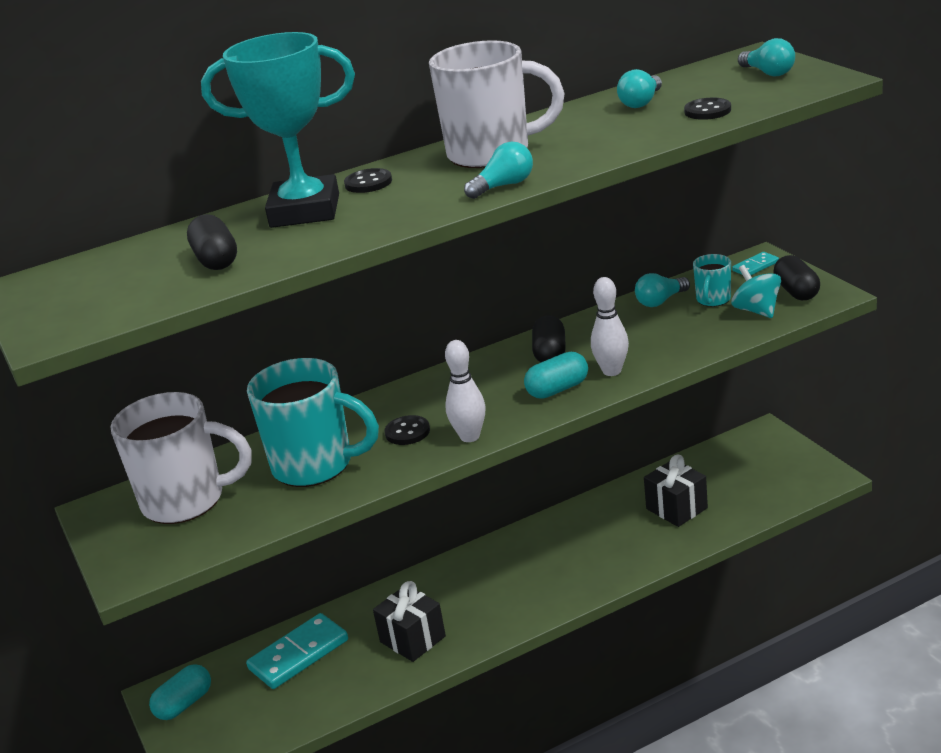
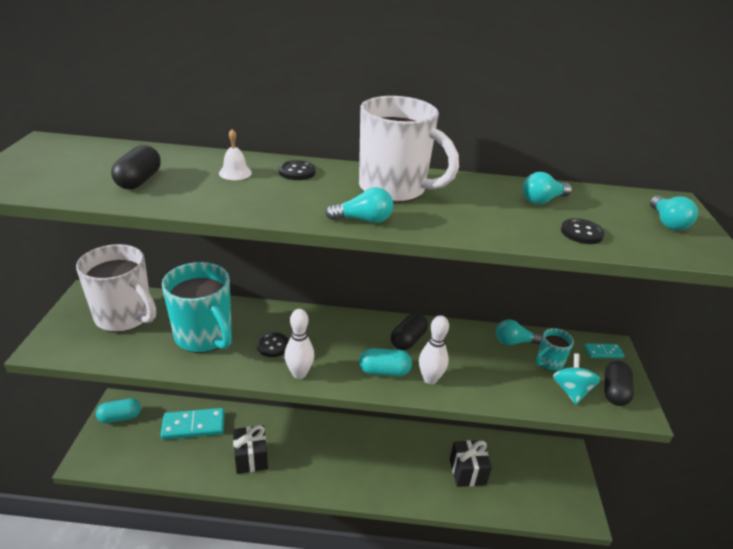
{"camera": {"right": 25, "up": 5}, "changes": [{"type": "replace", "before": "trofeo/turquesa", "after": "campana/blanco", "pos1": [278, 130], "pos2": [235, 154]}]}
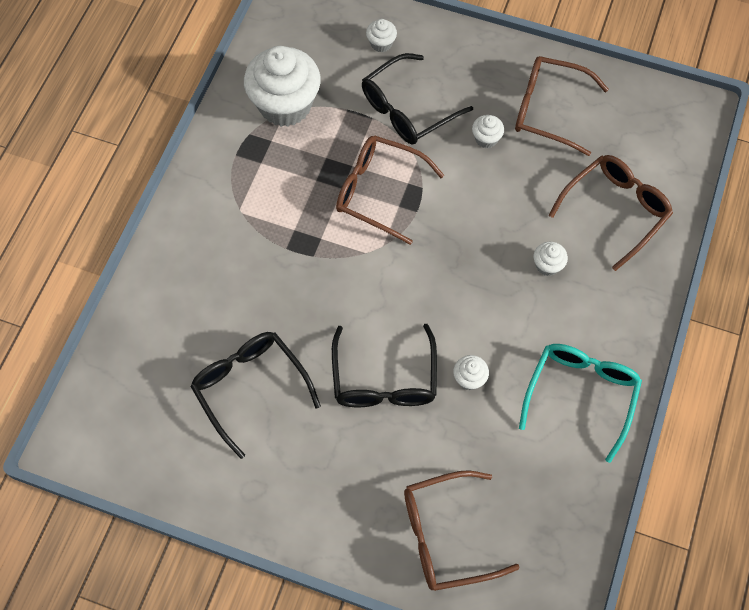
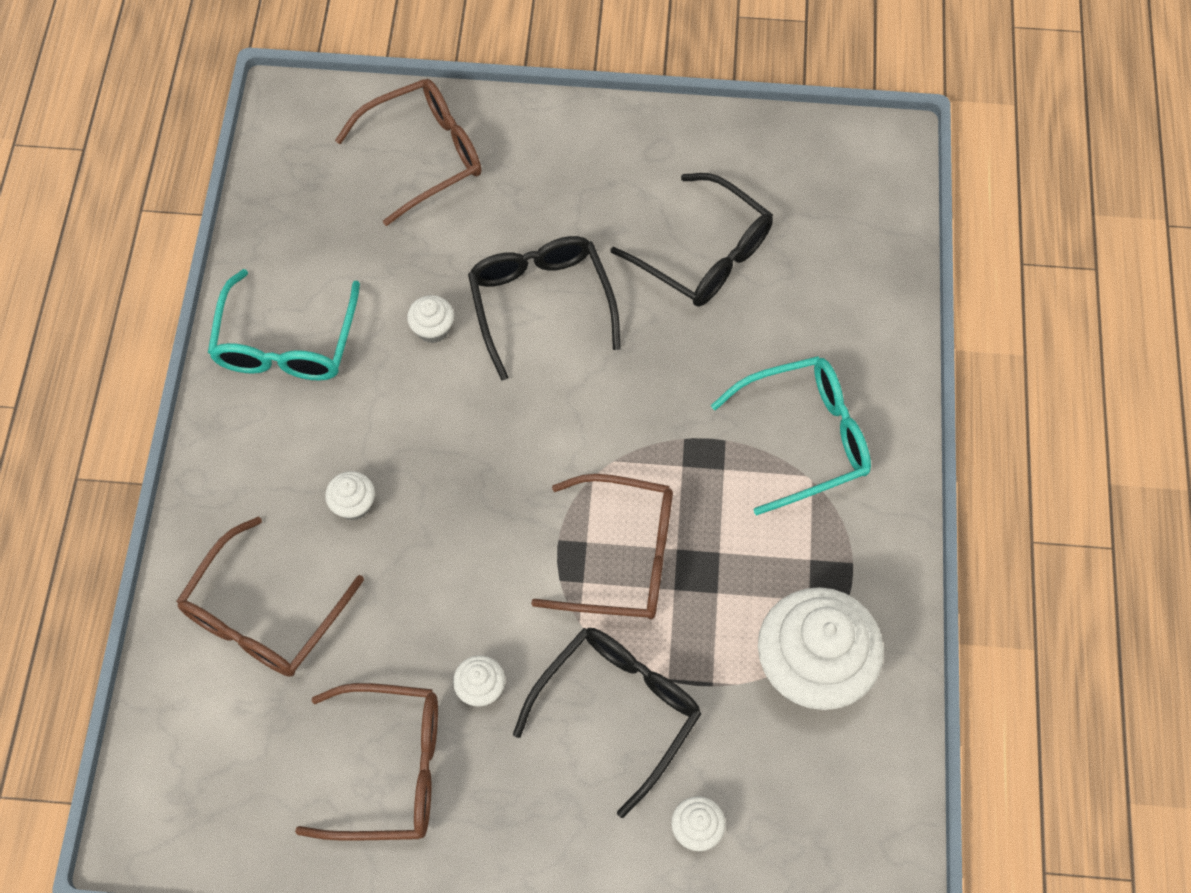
{"camera": {"right": 165, "up": 0}, "changes": [{"type": "insert", "after": "gafas/turquesa", "pos2": [791, 436]}]}
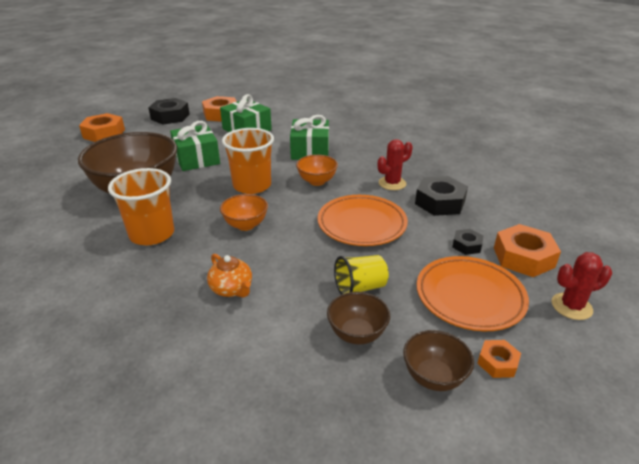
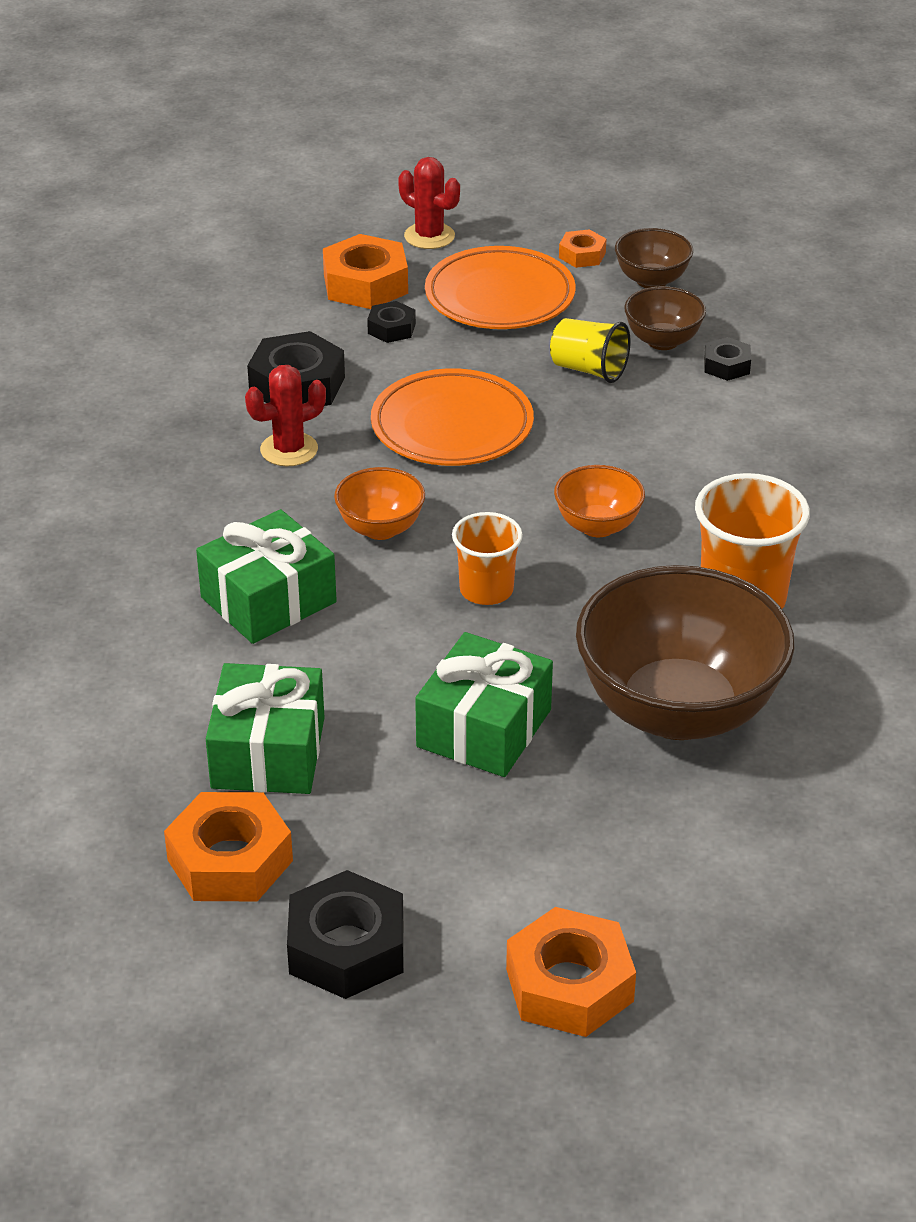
{"camera": {"right": -130, "up": 5}, "changes": [{"type": "resize", "before": "vaso/naranja", "pos1": [248, 161], "pos2": [487, 558], "scale": 0.63}, {"type": "rotate", "before": "cactus/rojo", "pos1": [395, 164], "pos2": [285, 415], "turn": -45}, {"type": "delete", "before": "tetera/naranja", "pos1": [229, 275]}, {"type": "insert", "after": "tuerca/negro", "pos2": [727, 359]}]}
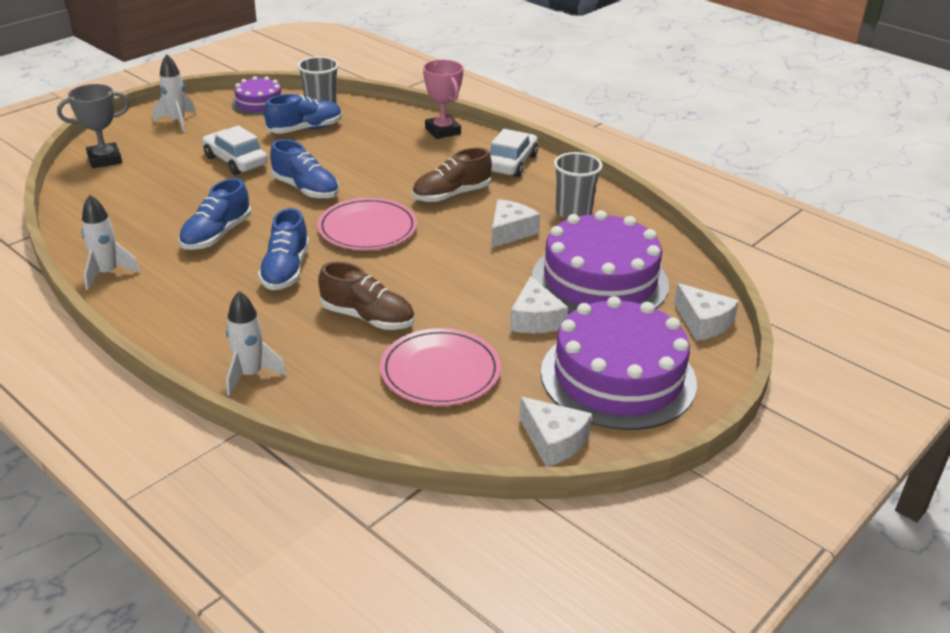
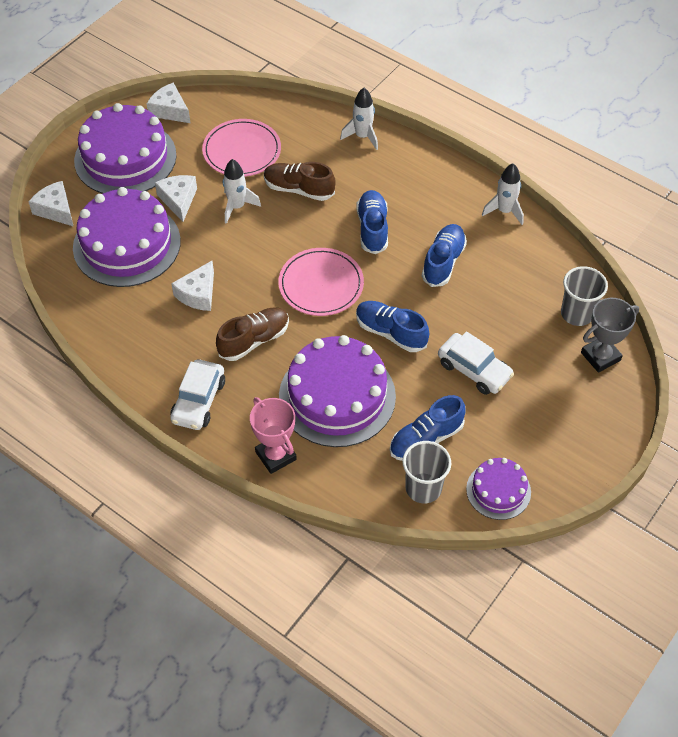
{"camera": {"right": 175, "up": 20}, "changes": [{"type": "move", "before": "cohete/blanco", "pos1": [174, 93], "pos2": [242, 191]}, {"type": "move", "before": "vaso/gris", "pos1": [578, 185], "pos2": [584, 296]}, {"type": "insert", "after": "tarta/morado", "pos2": [337, 391]}]}
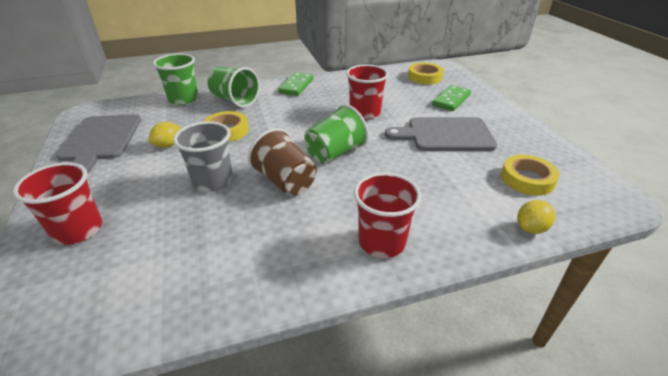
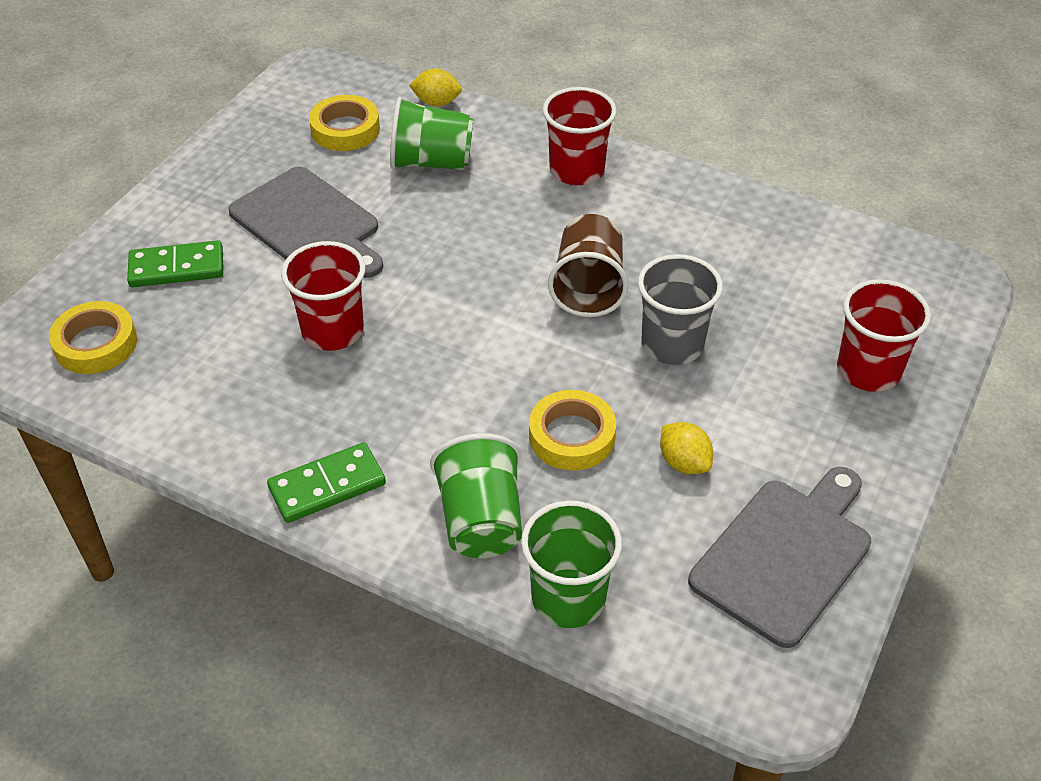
{"camera": {"right": -135, "up": 10}, "changes": [{"type": "move", "before": "vaso/verde", "pos1": [337, 134], "pos2": [431, 133]}, {"type": "rotate", "before": "limón/amarillo", "pos1": [164, 135], "pos2": [686, 448], "turn": 60}]}
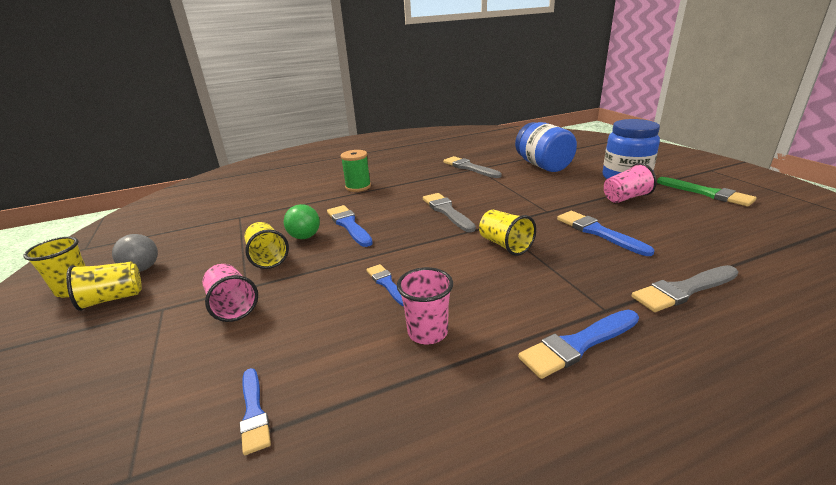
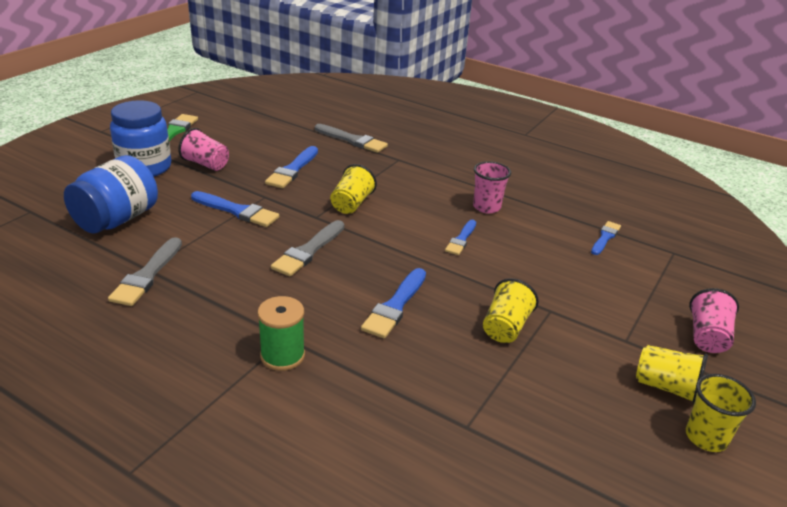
{"camera": {"right": -130, "up": 5}, "changes": [{"type": "delete", "before": "pelota/verde", "pos1": [302, 221]}, {"type": "delete", "before": "pelota/gris", "pos1": [135, 253]}, {"type": "move", "before": "vaso/rosa", "pos1": [230, 293], "pos2": [714, 320]}, {"type": "move", "before": "pincel/azul", "pos1": [578, 344], "pos2": [235, 209]}]}
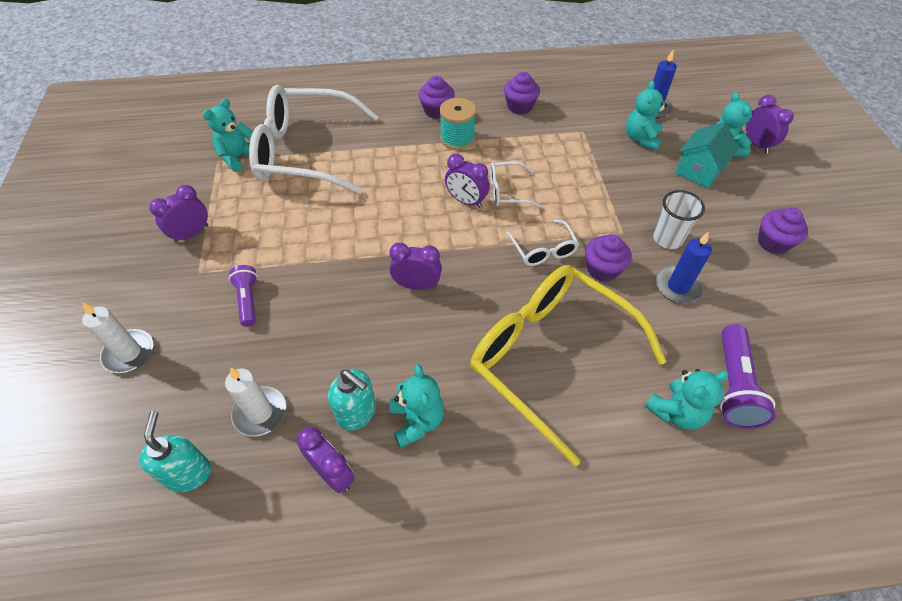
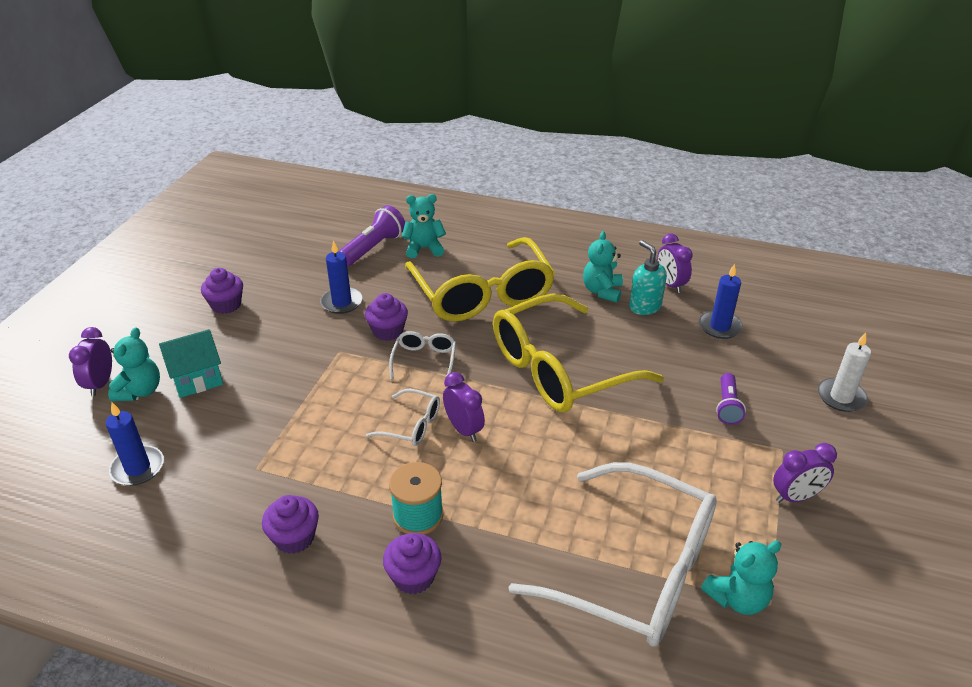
{"camera": {"right": -155, "up": -15}, "changes": [{"type": "delete", "before": "osito/turquesa", "pos1": [647, 115]}, {"type": "delete", "before": "vaso/blanco", "pos1": [679, 219]}, {"type": "replace", "before": "despertador/morado", "after": "gafas/amarillo", "pos1": [416, 266], "pos2": [578, 352]}, {"type": "recolor", "before": "vela/blanco", "after": "vela/azul", "pos1": [255, 401], "pos2": [721, 301]}, {"type": "delete", "before": "dispensador de jabón/turquesa", "pos1": [175, 451]}]}
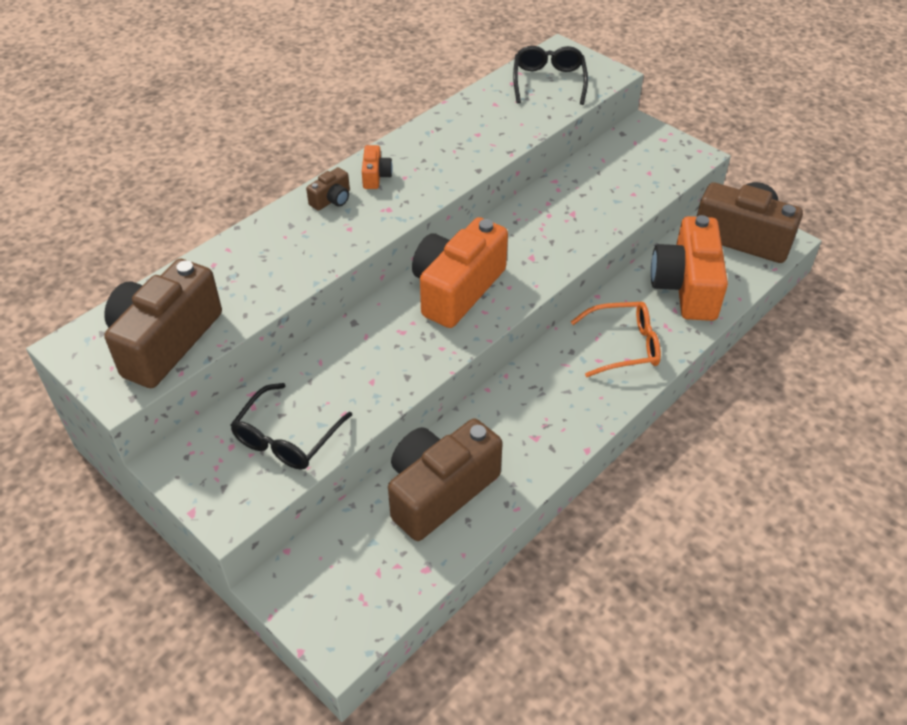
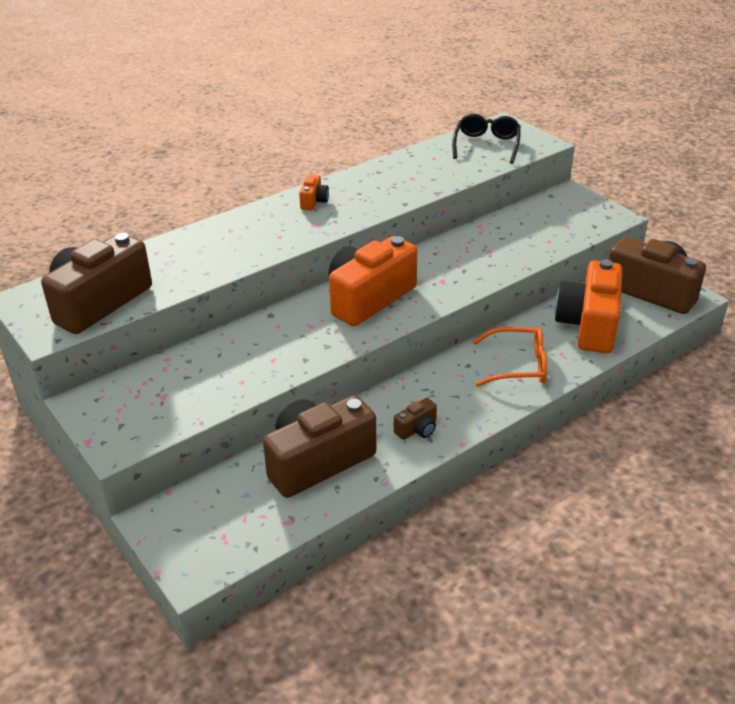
{"camera": {"right": 10, "up": -10}, "changes": [{"type": "move", "before": "cámara/marrón", "pos1": [328, 189], "pos2": [415, 419]}, {"type": "delete", "before": "gafas/negro", "pos1": [291, 426]}]}
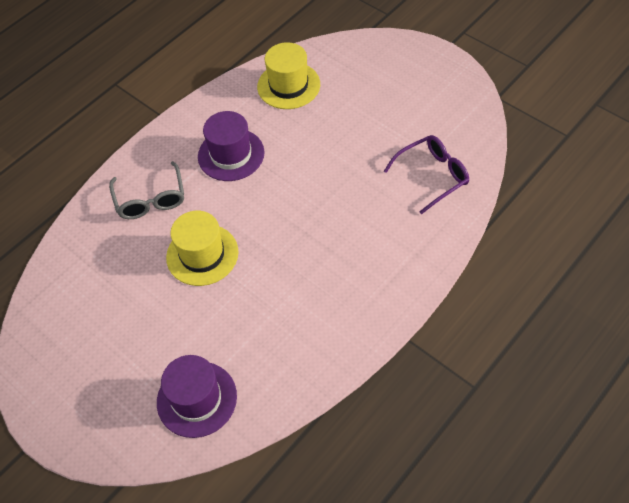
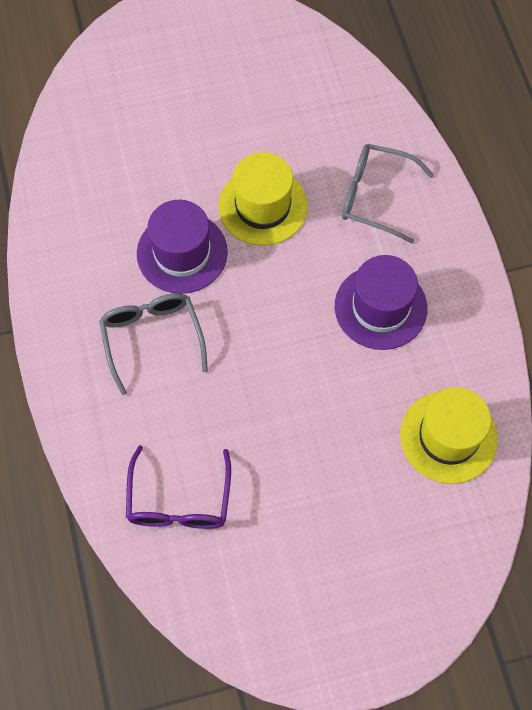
{"camera": {"right": 120, "up": 10}, "changes": [{"type": "move", "before": "sombrero/morado", "pos1": [197, 396], "pos2": [182, 247]}, {"type": "insert", "after": "gafas/gris", "pos2": [153, 344]}]}
